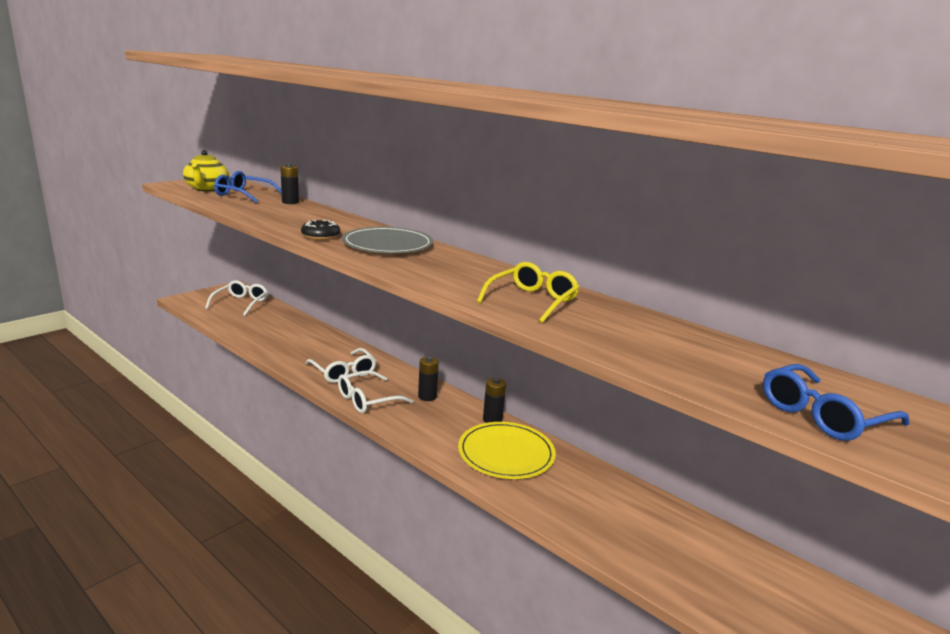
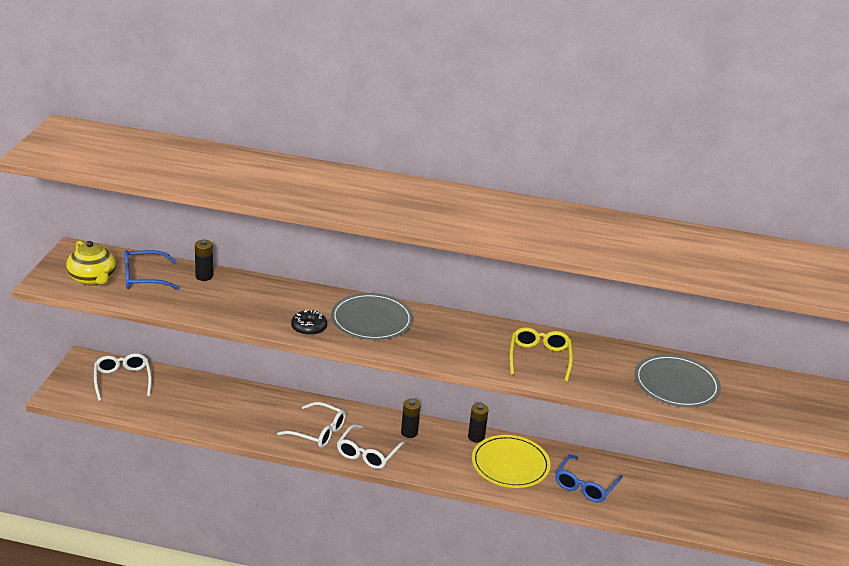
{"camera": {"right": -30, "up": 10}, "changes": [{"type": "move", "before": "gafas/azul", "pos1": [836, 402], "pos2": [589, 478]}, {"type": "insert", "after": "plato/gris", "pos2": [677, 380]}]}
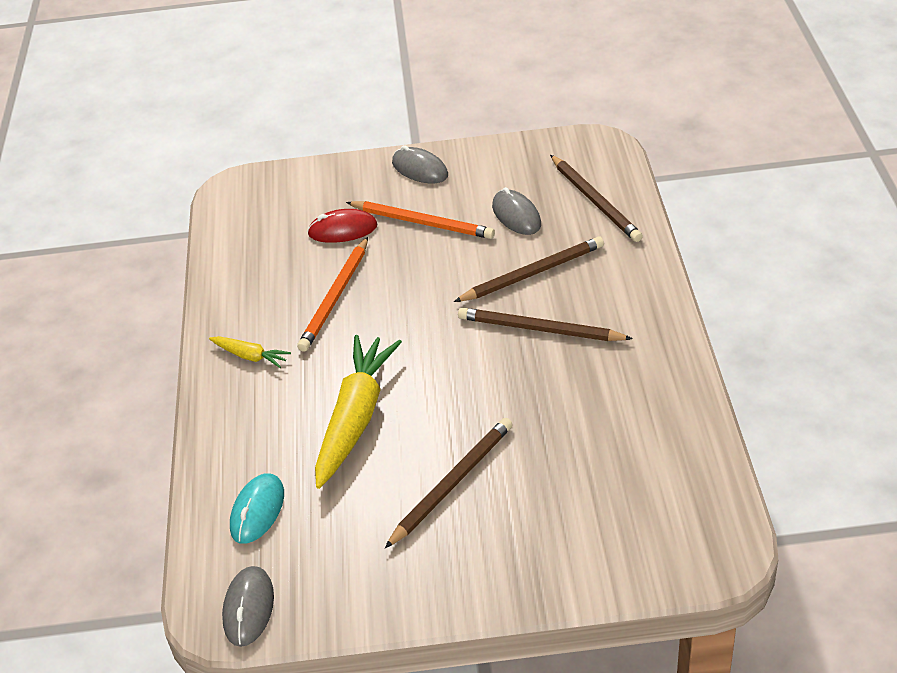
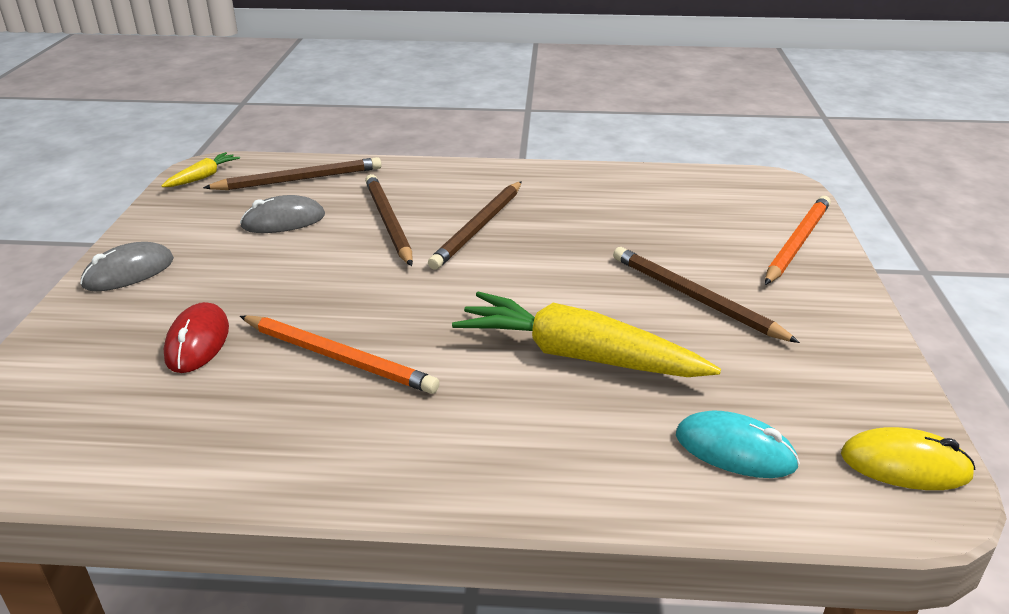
{"camera": {"right": -85, "up": -10}, "changes": [{"type": "move", "before": "lápiz/naranja", "pos1": [420, 220], "pos2": [798, 240]}, {"type": "move", "before": "zanahoria/amarillo", "pos1": [250, 352], "pos2": [201, 169]}, {"type": "recolor", "before": "ratón/gris", "after": "ratón/amarillo", "pos1": [248, 606], "pos2": [908, 458]}]}
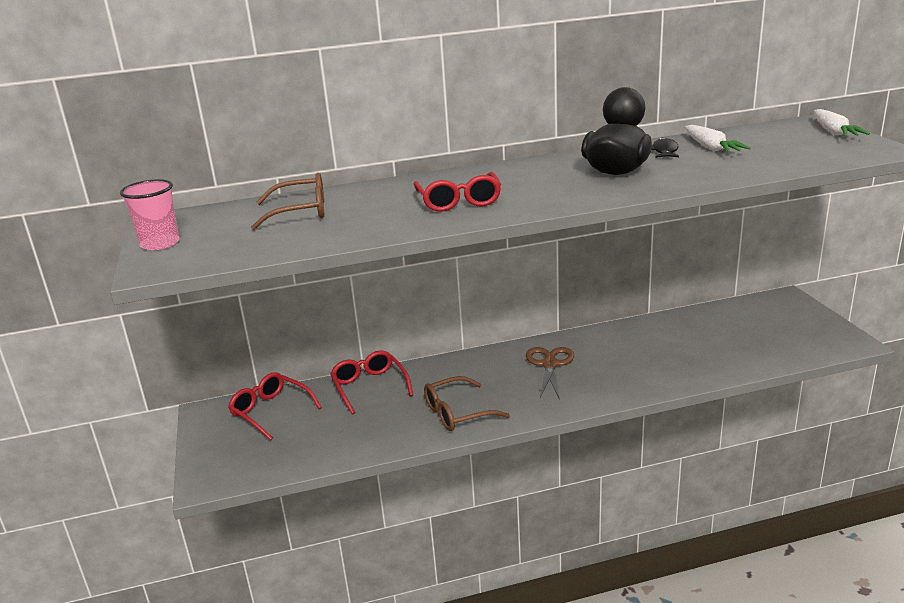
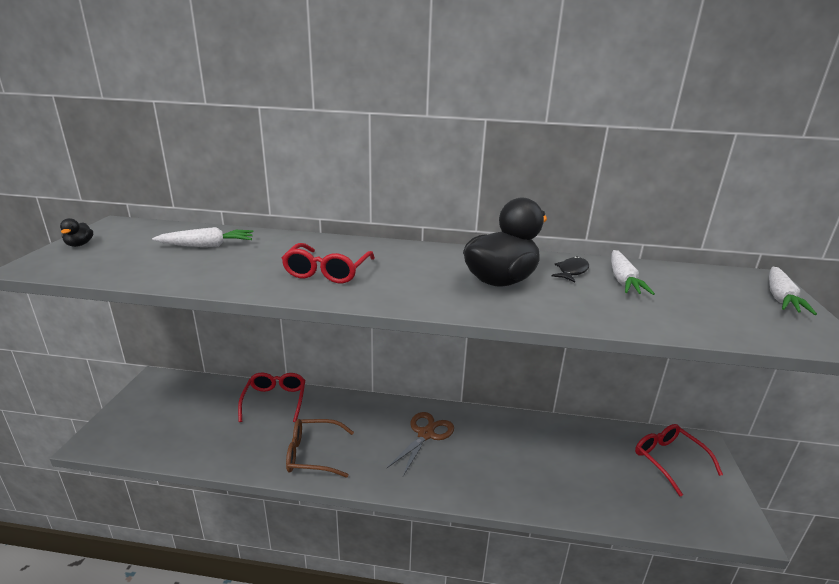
{"camera": {"right": 20, "up": 0}, "changes": [{"type": "replace", "before": "gafas/marrón", "after": "zanahoria/blanco", "pos1": [287, 201], "pos2": [202, 237]}, {"type": "replace", "before": "vaso/rosa", "after": "pato/negro", "pos1": [150, 214], "pos2": [76, 232]}, {"type": "move", "before": "gafas/rojo", "pos1": [275, 406], "pos2": [679, 460]}]}
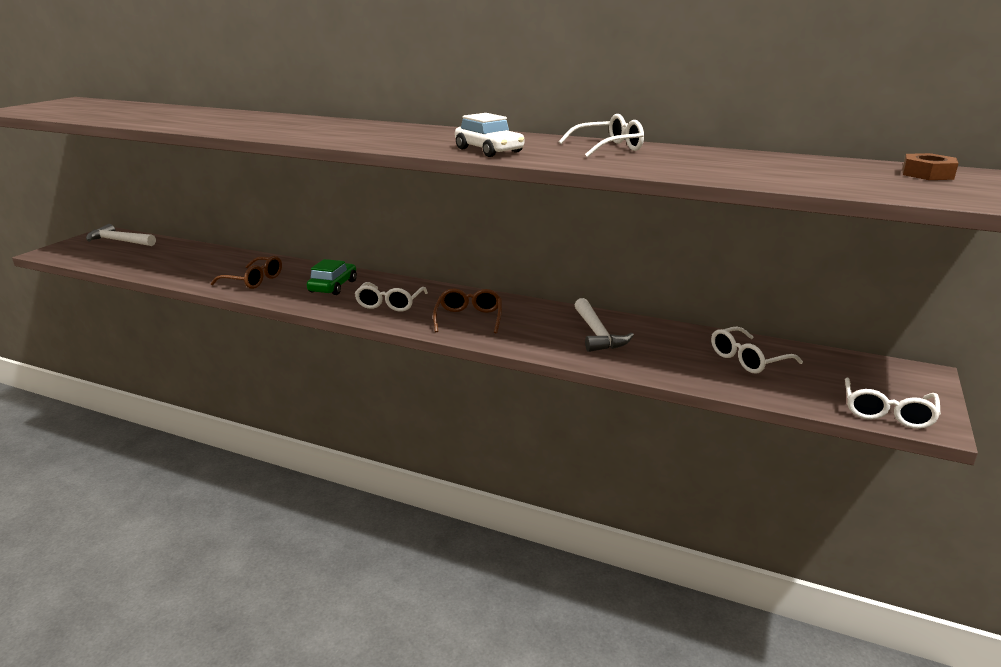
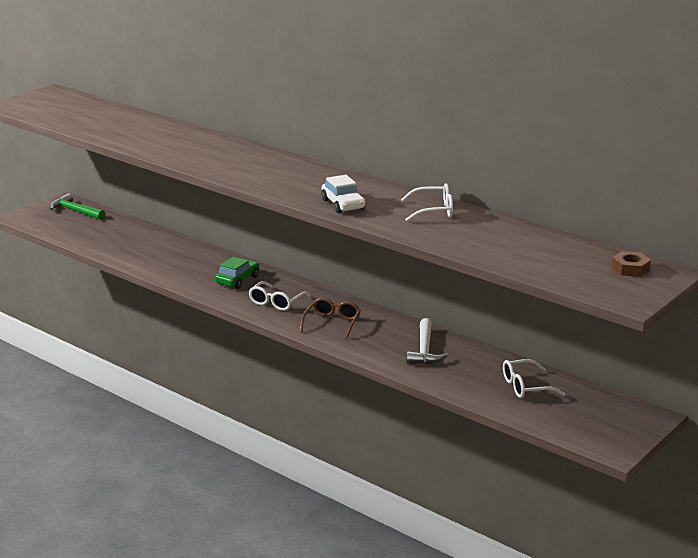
{"camera": {"right": 15, "up": 0}, "changes": [{"type": "recolor", "before": "martillo/blanco", "after": "martillo/verde", "pos1": [121, 235], "pos2": [77, 206]}, {"type": "delete", "before": "gafas/marrón", "pos1": [246, 272]}, {"type": "delete", "before": "gafas/blanco", "pos1": [893, 403]}]}
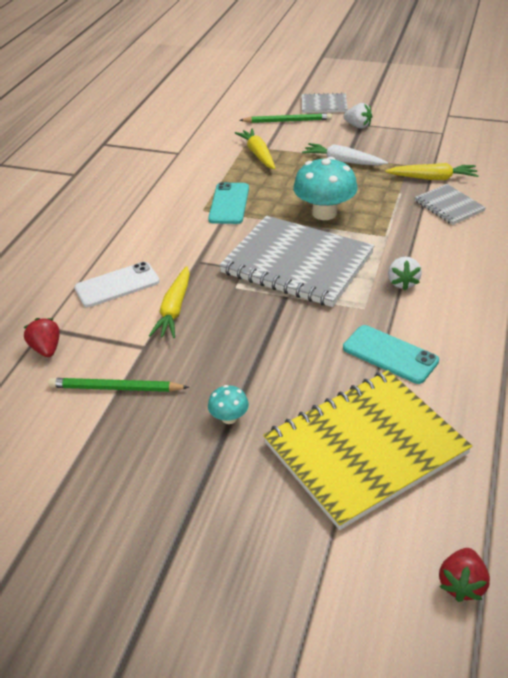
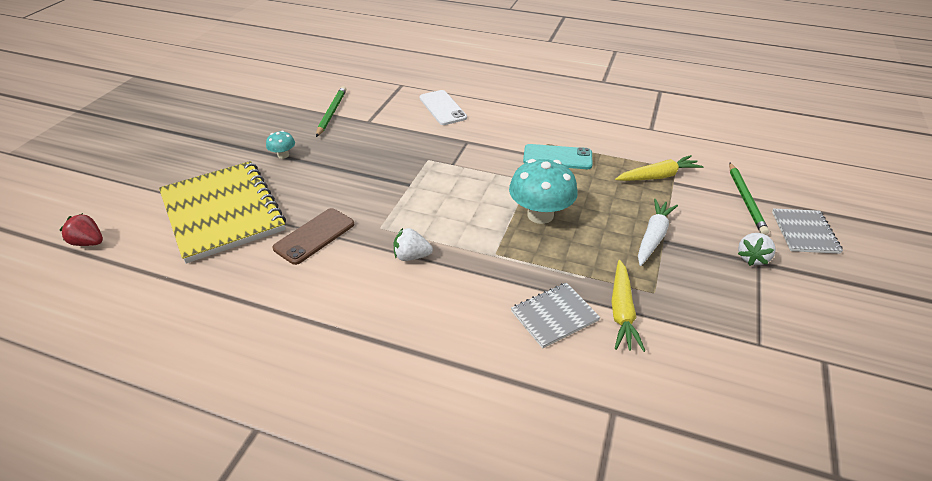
{"camera": {"right": 90, "up": 0}, "changes": [{"type": "delete", "before": "cuaderno/gris", "pos1": [296, 261]}, {"type": "delete", "before": "zanahoria/amarillo", "pos1": [169, 302]}, {"type": "delete", "before": "fresa/rojo", "pos1": [41, 337]}, {"type": "recolor", "before": "móvil/turquesa", "after": "móvil/marrón", "pos1": [391, 354], "pos2": [313, 236]}]}
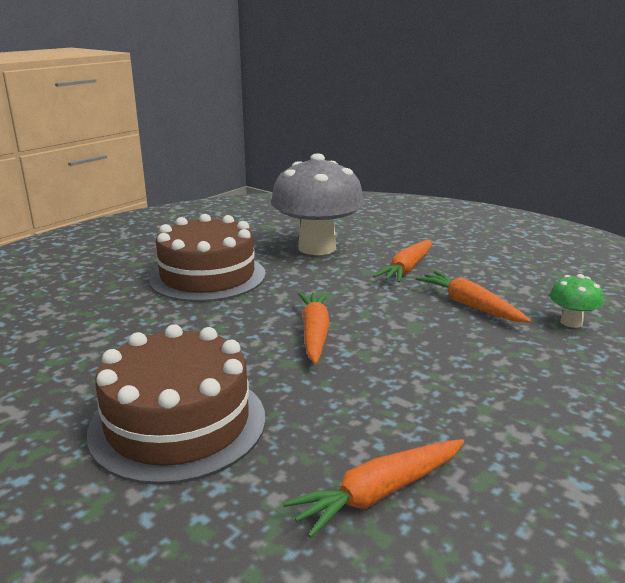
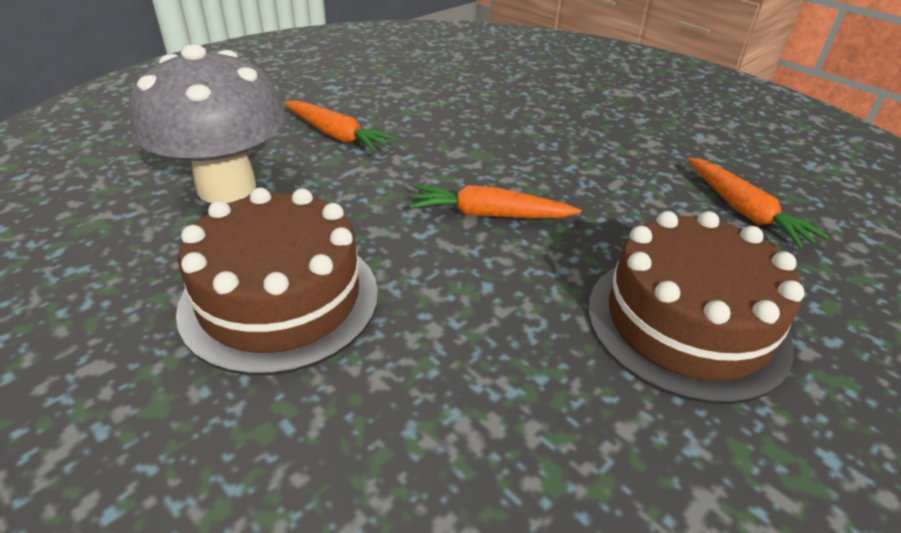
{"camera": {"right": -85, "up": 15}, "changes": [{"type": "delete", "before": "zanahoria/naranja", "pos1": [473, 297]}, {"type": "delete", "before": "seta/verde", "pos1": [576, 301]}]}
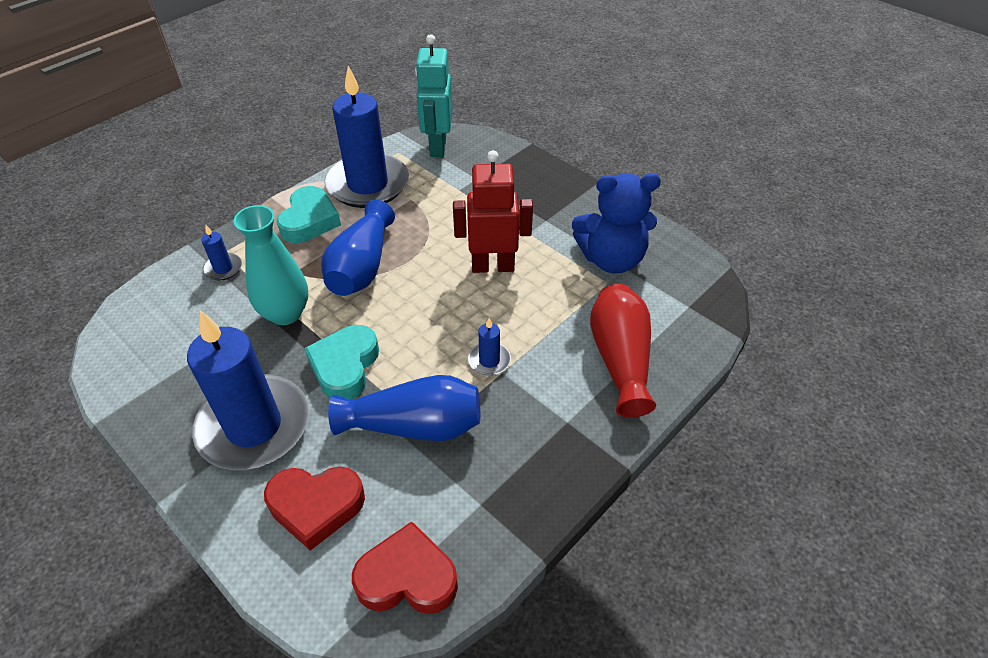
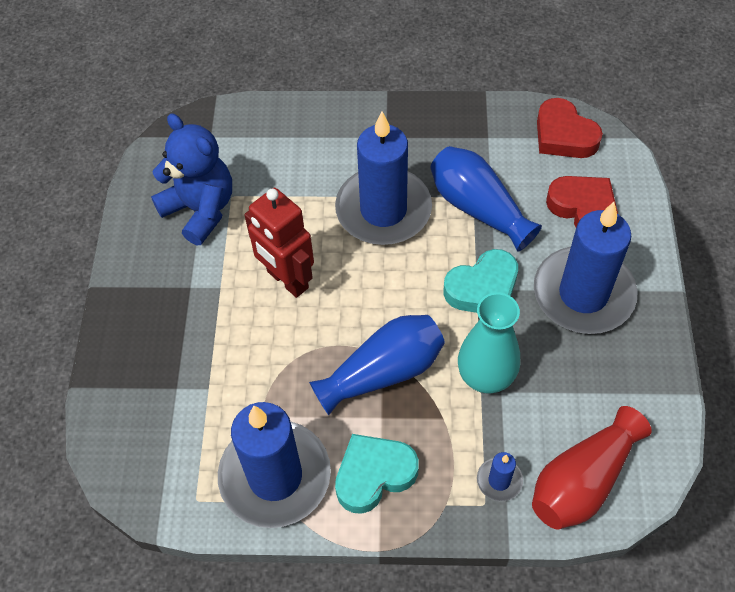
{"camera": {"right": -130, "up": 10}, "changes": [{"type": "delete", "before": "robot/turquesa", "pos1": [434, 95]}, {"type": "move", "before": "florero/rojo", "pos1": [623, 350], "pos2": [592, 467]}, {"type": "resize", "before": "vela/azul", "pos1": [489, 346], "pos2": [383, 178], "scale": 2.46}]}
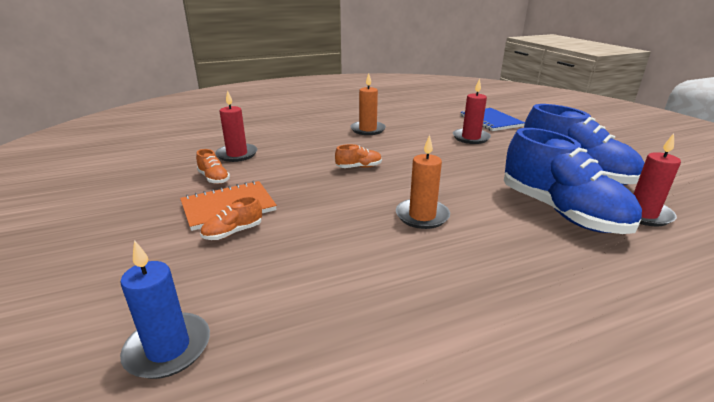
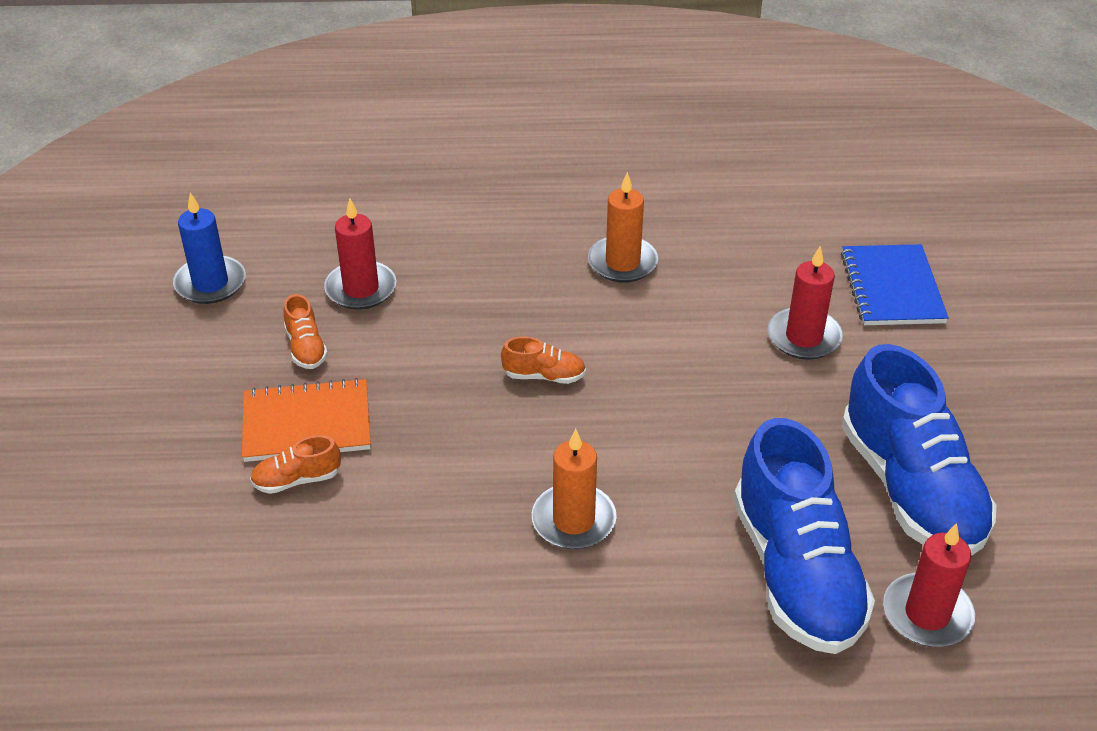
{"camera": {"right": 20, "up": 15}, "changes": [{"type": "move", "before": "vela/azul", "pos1": [165, 309], "pos2": [209, 248]}]}
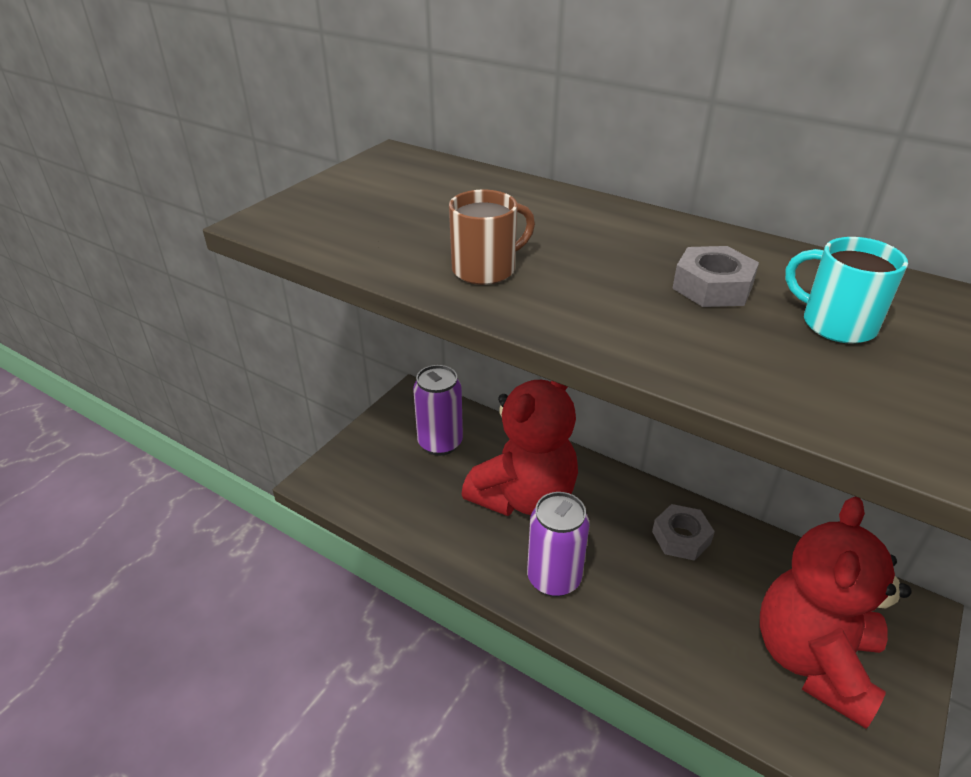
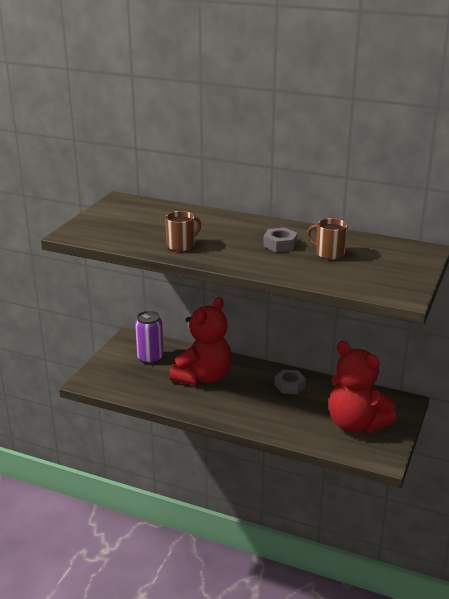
{"camera": {"right": -10, "up": -10}, "changes": [{"type": "recolor", "before": "taza/turquesa", "after": "taza/marrón", "pos1": [846, 290], "pos2": [327, 239]}, {"type": "delete", "before": "lata/morado", "pos1": [558, 544]}, {"type": "rotate", "before": "osito/rojo", "pos1": [835, 613], "pos2": [362, 387], "turn": -60}]}
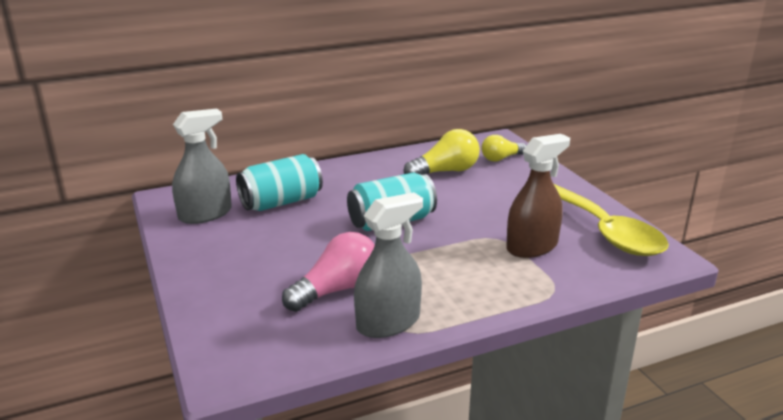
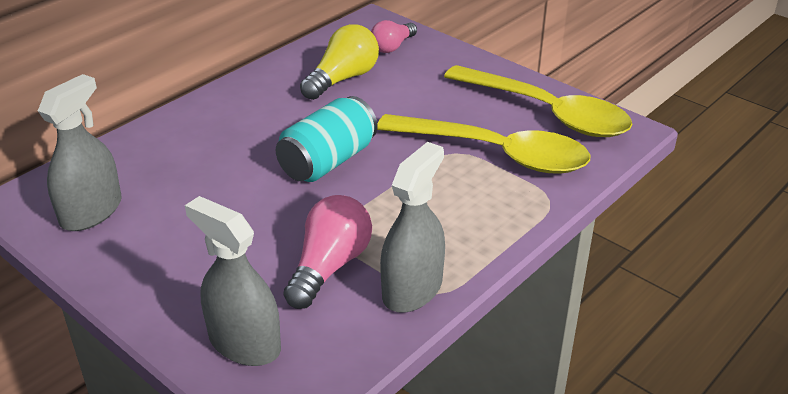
{"camera": {"right": -25, "up": 10}, "changes": [{"type": "replace", "before": "pulverizador/marrón", "after": "cuchara/amarillo", "pos1": [538, 196], "pos2": [483, 144]}, {"type": "recolor", "before": "bombilla/amarillo", "after": "bombilla/rosa", "pos1": [503, 148], "pos2": [394, 36]}, {"type": "delete", "before": "lata/turquesa", "pos1": [279, 182]}, {"type": "insert", "after": "pulverizador/gris", "pos2": [233, 281]}]}
